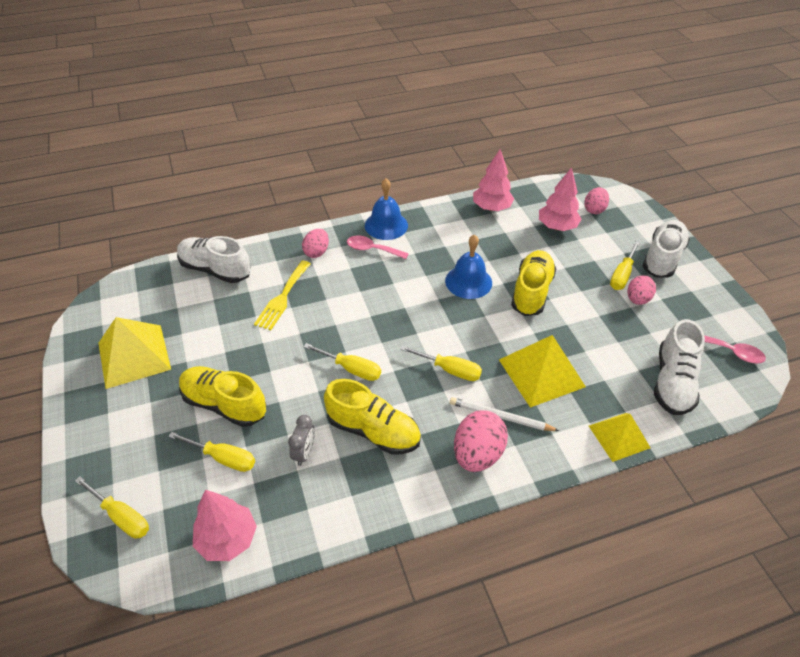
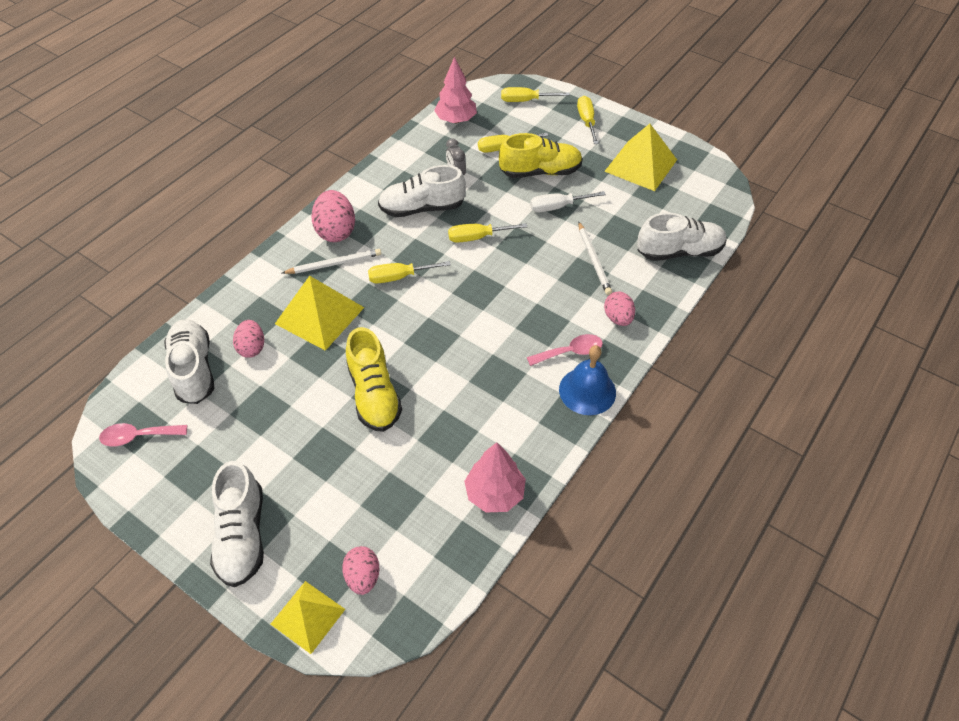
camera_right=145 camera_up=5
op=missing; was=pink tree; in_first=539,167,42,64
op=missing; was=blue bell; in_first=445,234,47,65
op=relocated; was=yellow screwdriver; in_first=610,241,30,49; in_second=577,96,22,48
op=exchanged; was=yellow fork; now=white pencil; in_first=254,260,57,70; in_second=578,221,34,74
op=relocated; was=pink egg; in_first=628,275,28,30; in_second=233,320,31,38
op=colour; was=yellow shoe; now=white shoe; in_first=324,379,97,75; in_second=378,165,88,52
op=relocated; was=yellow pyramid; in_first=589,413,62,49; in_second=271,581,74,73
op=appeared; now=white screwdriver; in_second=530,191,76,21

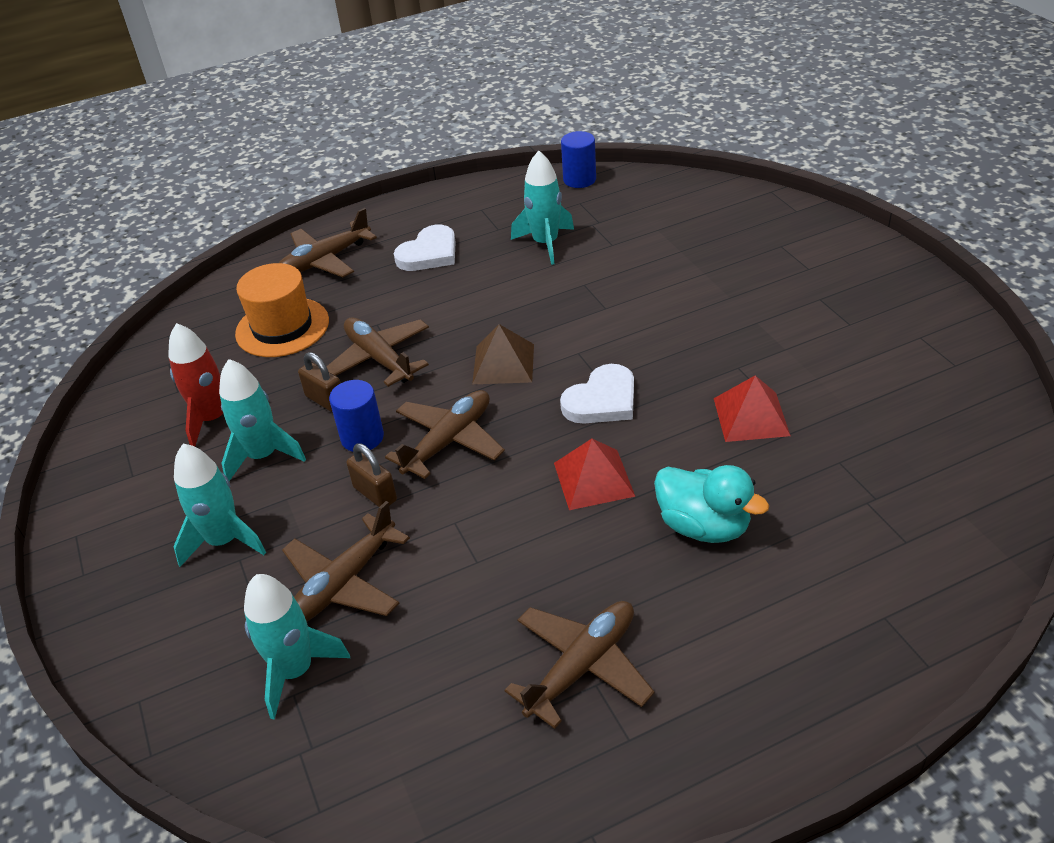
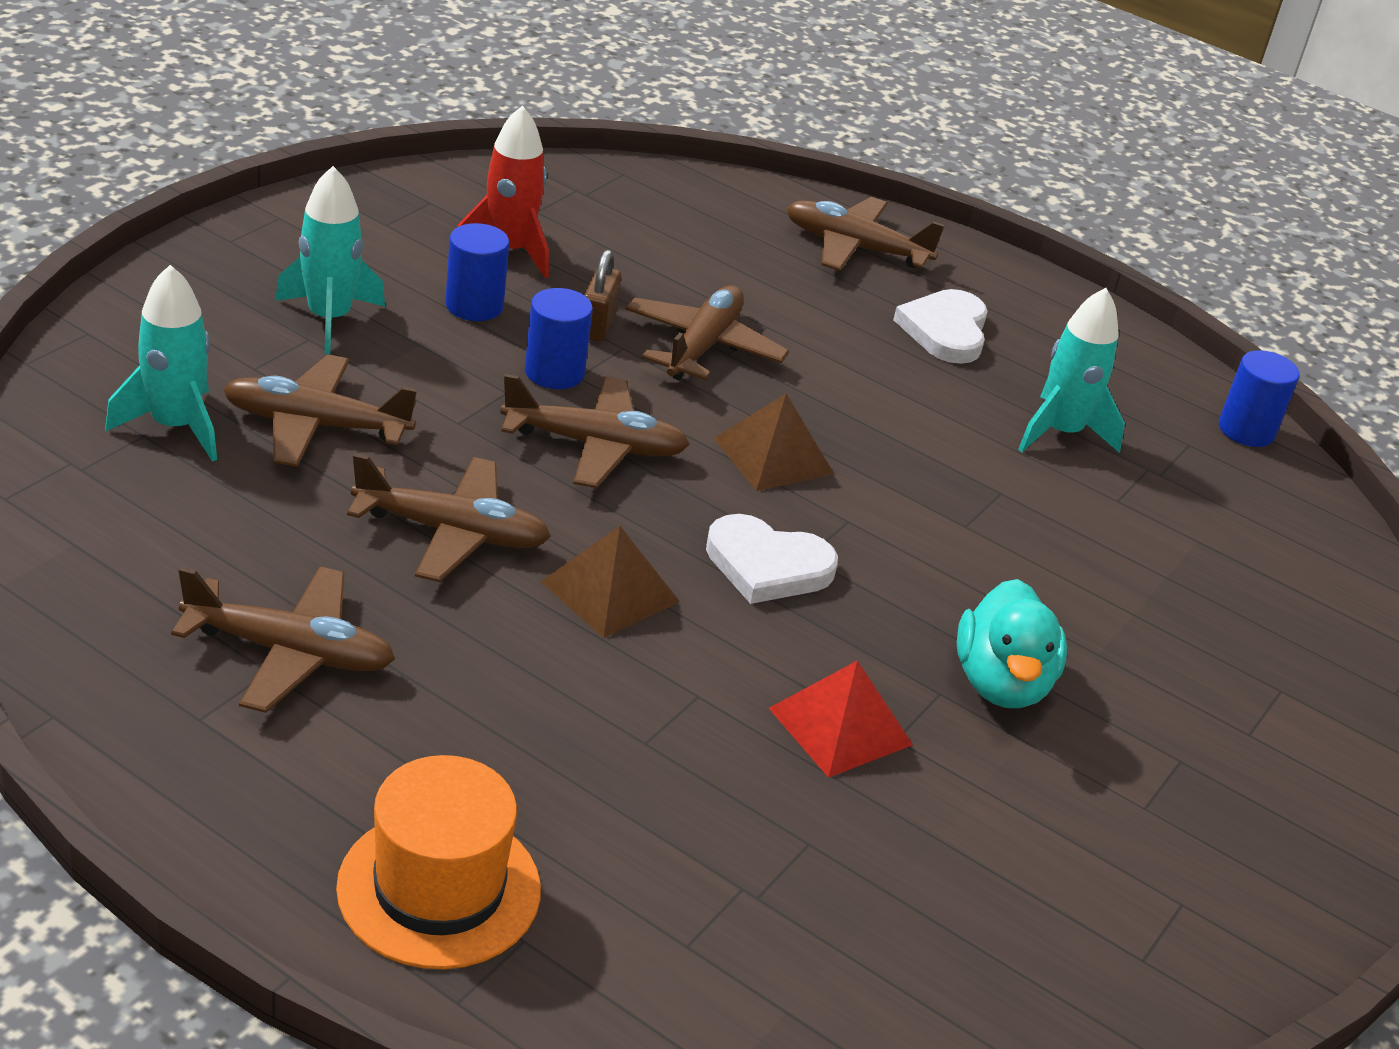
camera_right=50 camera_up=-5
op=spun; was=white heart; in_first=394,225,62,46; in_second=893,289,95,75; clockwise=90
op=relocated; was=orange hat; in_first=235,263,94,94; in_second=336,755,205,214
op=exchanged; was=turquoise rocket; now=blue cylinder; in_first=219,359,87,122; in_second=445,223,64,98
op=colour; was=red pyramid; now=brown pyramid; in_first=554,439,82,71; in_second=541,526,139,112
op=missing; was=brown padlock; in_first=346,443,51,64
op=relocated; was=turquoise duck; in_first=654,465,115,78; in_second=957,579,110,129
op=appeared; now=brown plane; in_second=347,453,204,129

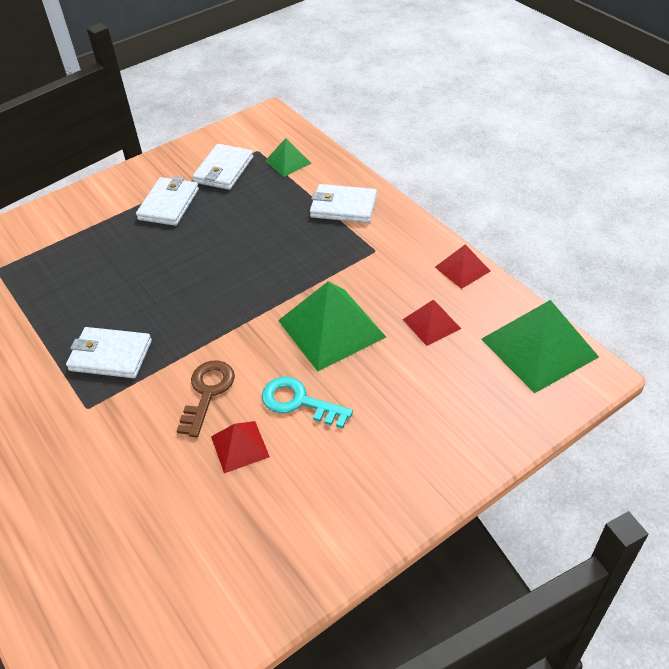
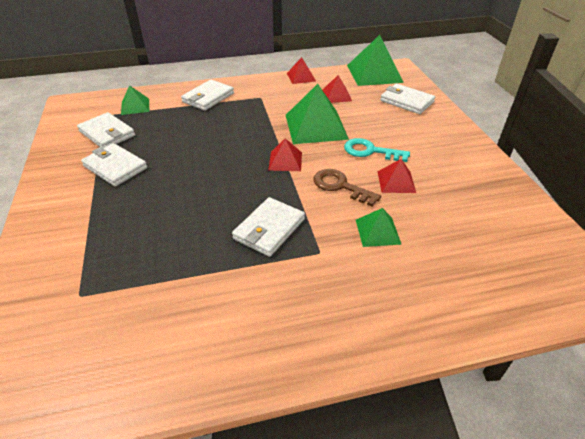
camera_right=-70 camera_up=-5
op=spun; was=turquoise key; in_first=262,377,91,51; in_second=344,138,66,24; clockwise=60
op=appeared; now=white wallet; in_second=380,84,55,30
op=appeared; now=red pyramid; in_second=268,138,34,33
op=appeared; now=green pyramid; in_second=356,208,46,39

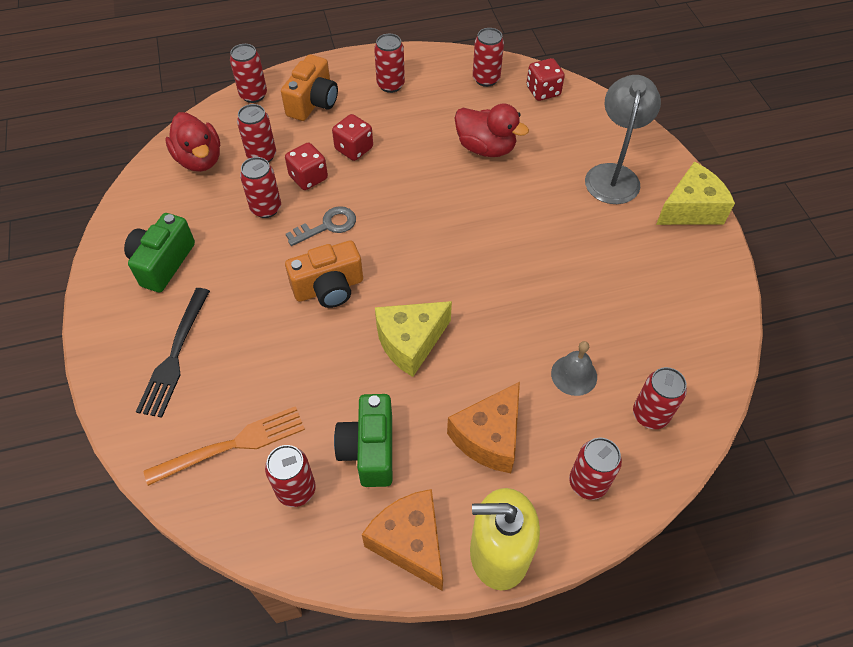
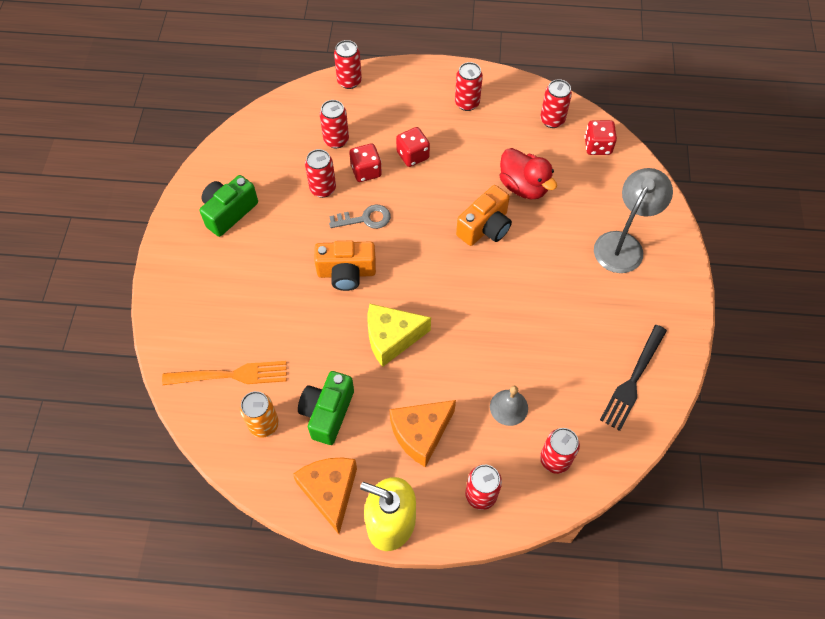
camera_right=20 camera_up=5
op=relocated; was=orange camera; in_first=281,54,57,67; in_second=456,185,56,61
op=missing; was=red duck; in_first=165,112,55,60
op=missing; was=yellow cheese; in_first=656,162,79,63
op=relocated; was=black fork; in_first=136,288,74,130; in_second=600,325,67,106
op=colour; was=red can; now=orange can; in_first=265,445,51,62; in_second=240,391,39,47

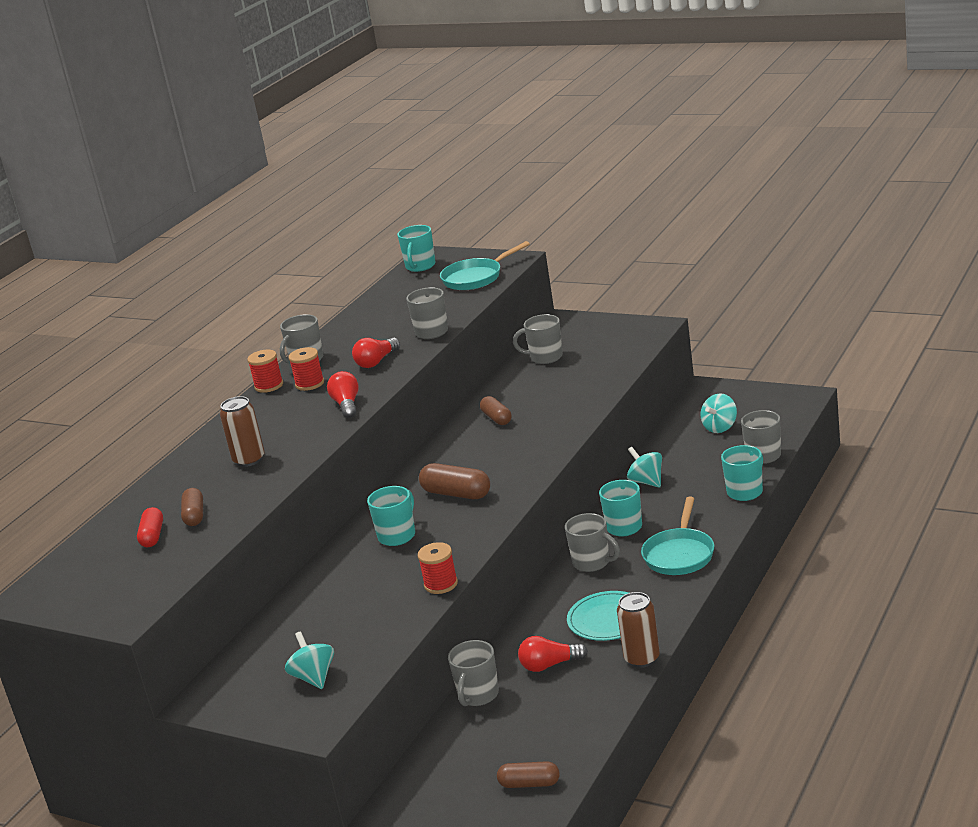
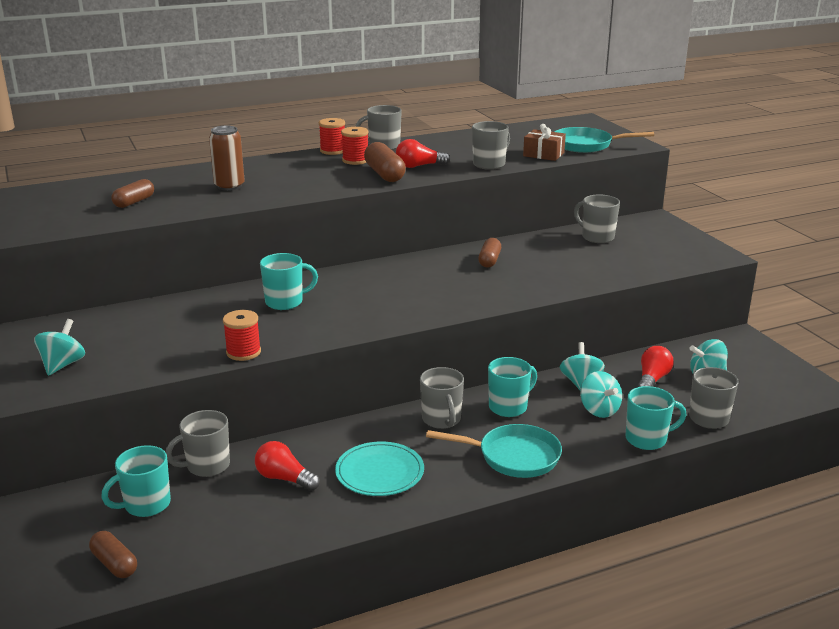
camera_right=35 camera_up=0
op=relocated; was=turquoise mug; in_first=397,225,38,47; in_second=101,445,70,72
op=relocated; was=red light bulb; in_first=327,371,32,47; in_second=637,346,37,41
op=relocated; was=brown capsule; in_first=419,463,71,36; in_second=364,142,42,40
op=spun; was=turquoise pan; in_first=641,497,73,78; in_second=426,424,136,54; clockwise=-135
op=missing; was=red capsule; in_first=137,507,26,40
op=missing; was=brown can; in_first=617,592,43,76
op=appeared; now=brown gift; in_second=523,124,43,37
op=appeared; now=turquoise spinning top; in_second=580,371,42,47

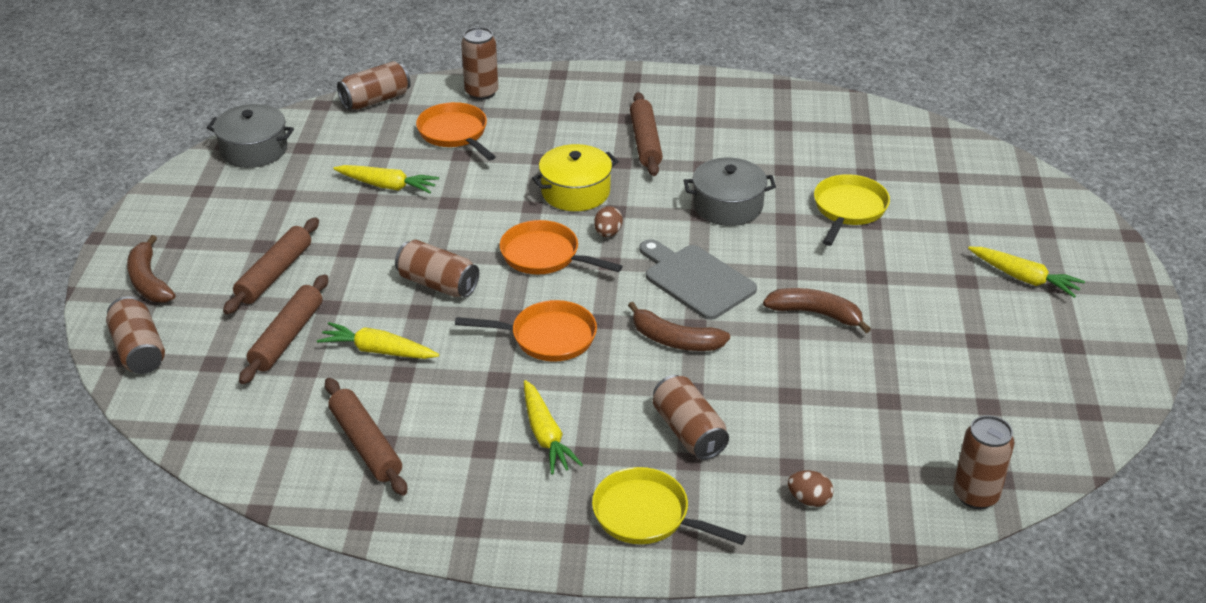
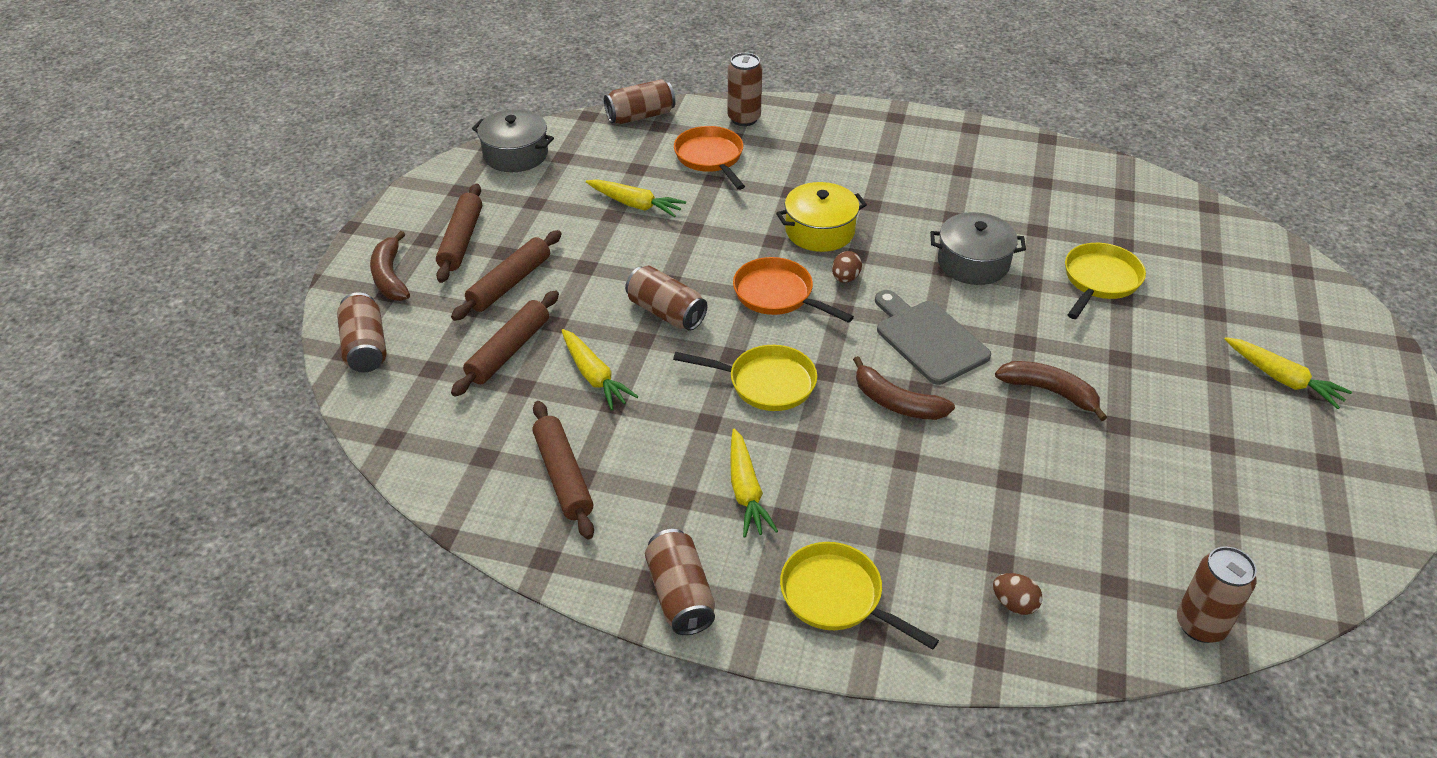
camera_right=10 camera_up=5
op=relocated; was=brown rolling pin; in_first=630,92,33,84; in_second=436,184,46,99
op=colour; was=orange pan; now=yellow pan; in_first=455,300,142,62; in_second=673,345,144,66
op=spun; was=yellow carrot; in_first=317,322,122,37; in_second=561,329,78,81; clockwise=-150
op=relocated; was=brown can; in_first=653,375,76,85; in_second=645,529,70,106

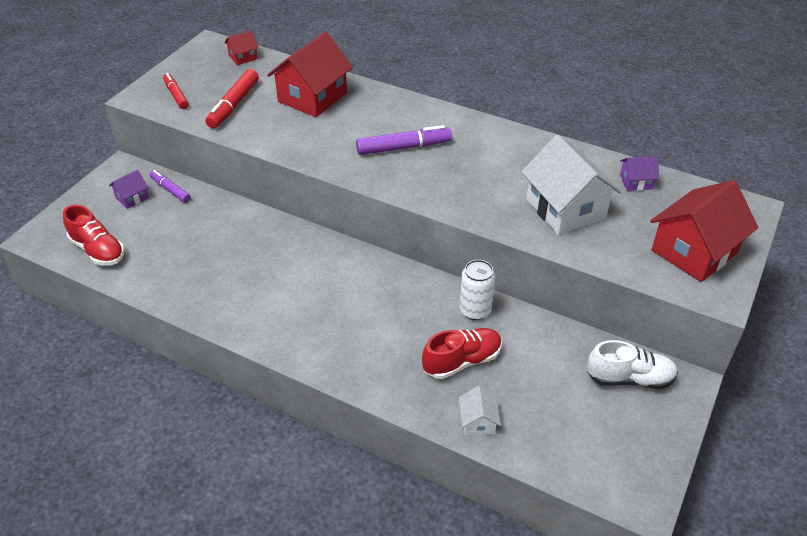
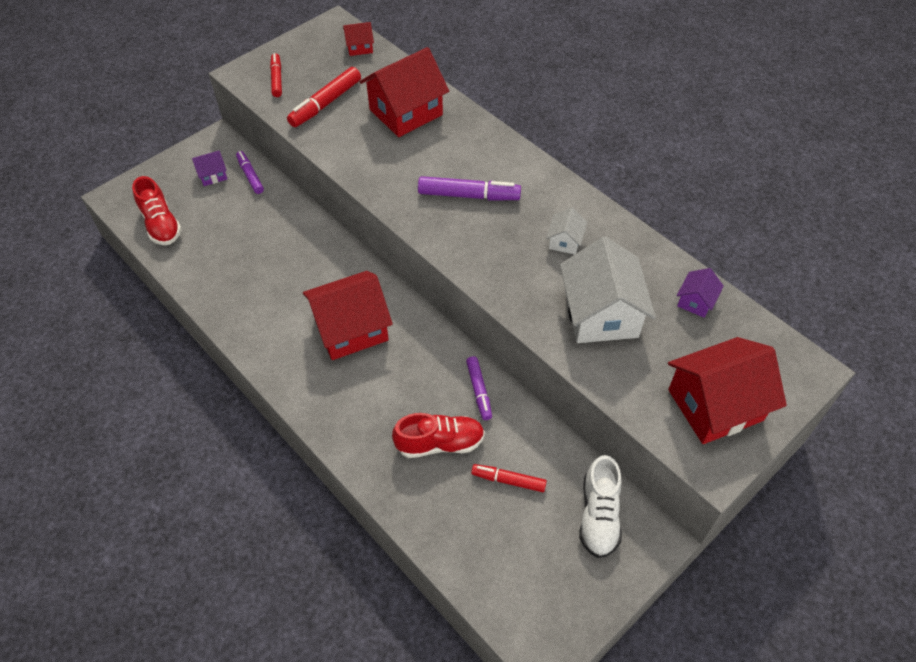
camera_right=20 camera_up=10
op=spun; was=purple house; in_first=620,156,39,35; in_second=677,268,47,50; clockwise=-75
op=exchanged; was=white can; now=purple marker; in_first=460,260,35,60; in_second=466,356,26,64
op=spun; was=white shoe; in_first=587,340,91,49; in_second=579,455,43,103; clockwise=75
op=relocated; was=white house; in_first=459,386,42,50; in_second=546,207,41,48
op=appeared; now=red house; in_second=303,271,90,89
op=appeared; now=red marker; in_second=471,464,76,28

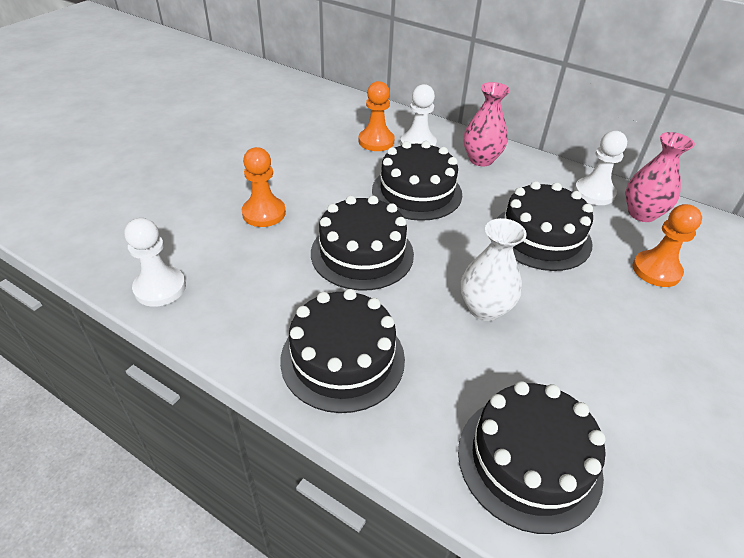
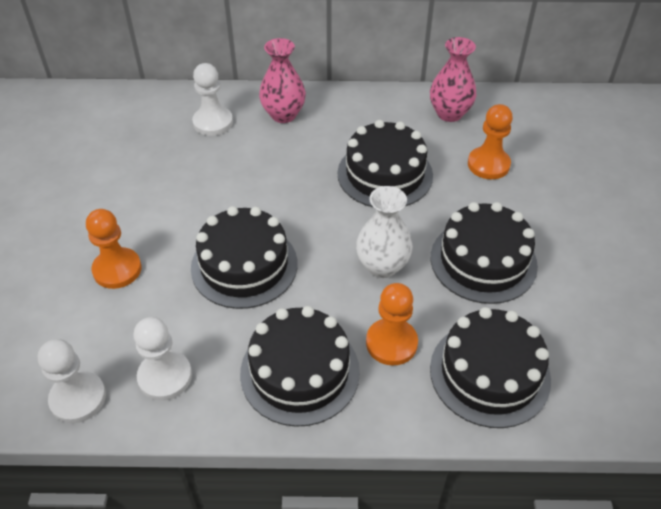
camera_right=-30 camera_up=5
op=relocated; was=orange pawn; in_first=358,81,37,70; in_second=366,283,52,83
op=relocated; was=white pawn; in_first=574,131,53,74; in_second=133,317,59,84
op=relocated; was=black cake; in_first=372,141,90,80; in_second=431,202,107,102

